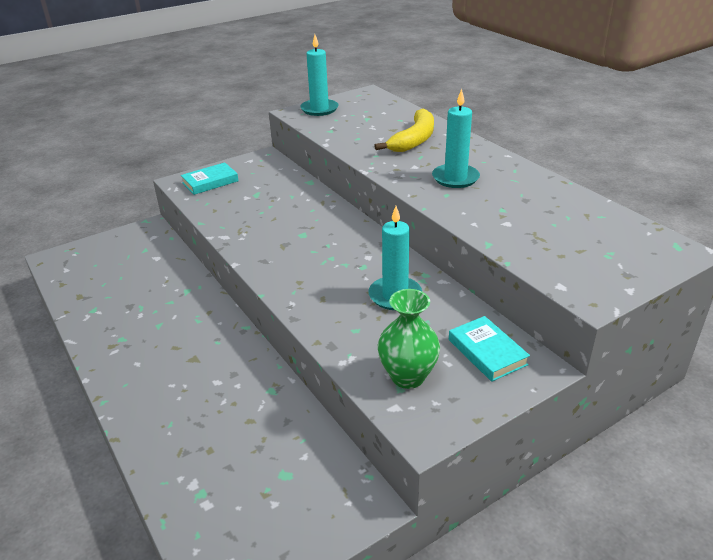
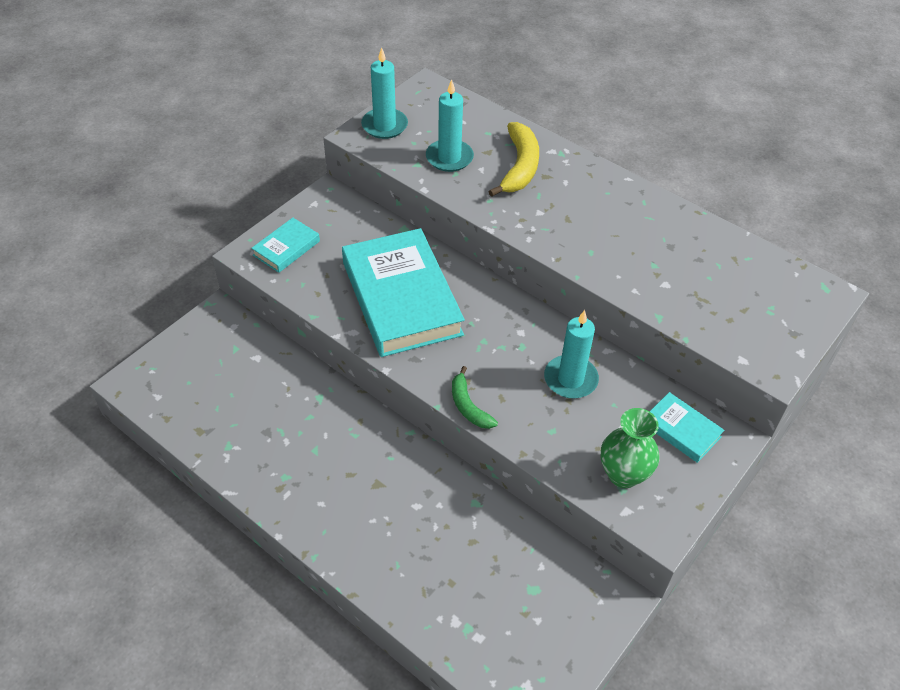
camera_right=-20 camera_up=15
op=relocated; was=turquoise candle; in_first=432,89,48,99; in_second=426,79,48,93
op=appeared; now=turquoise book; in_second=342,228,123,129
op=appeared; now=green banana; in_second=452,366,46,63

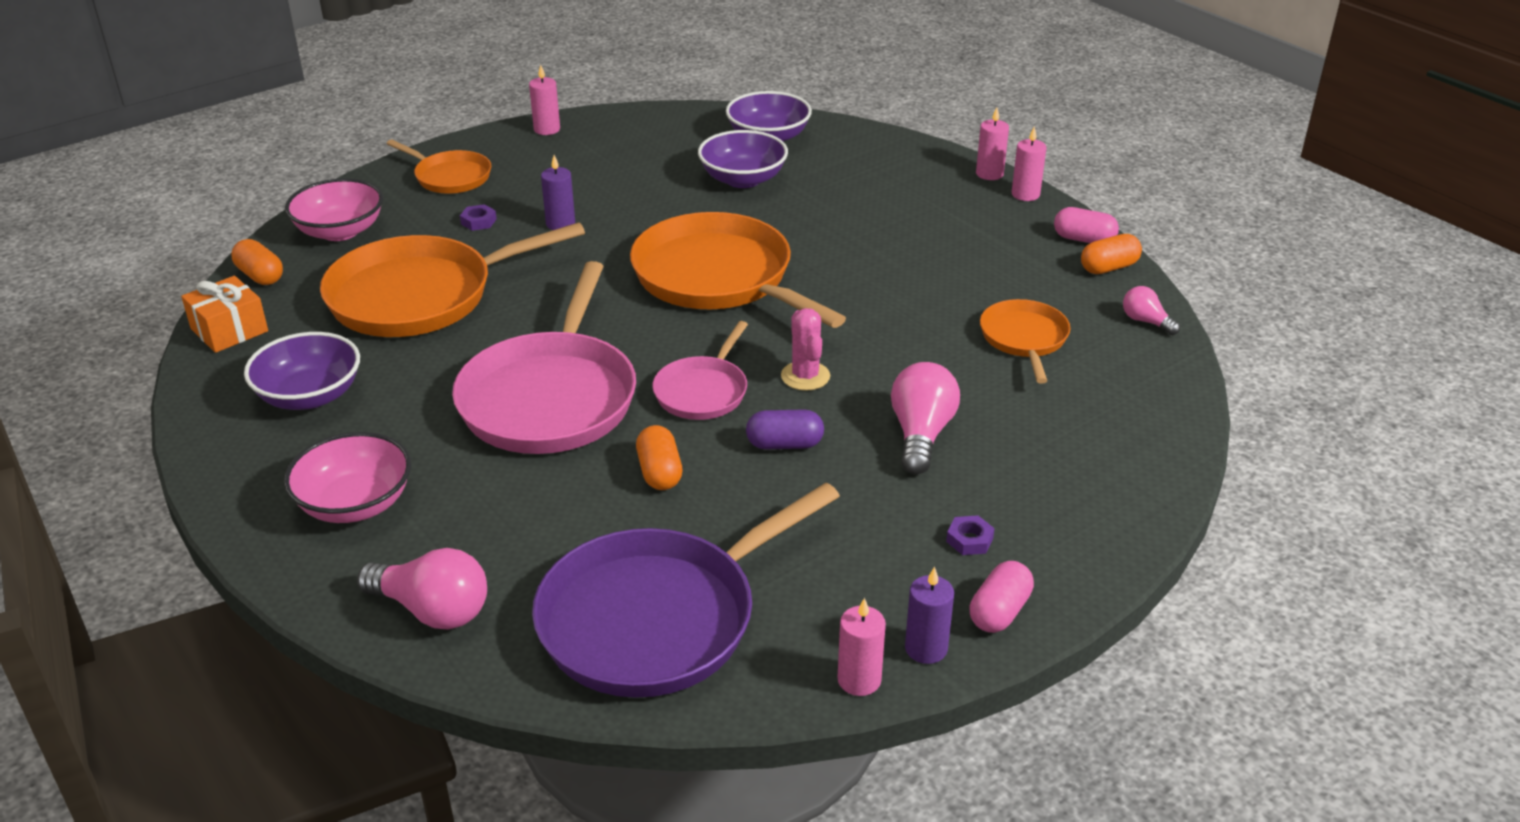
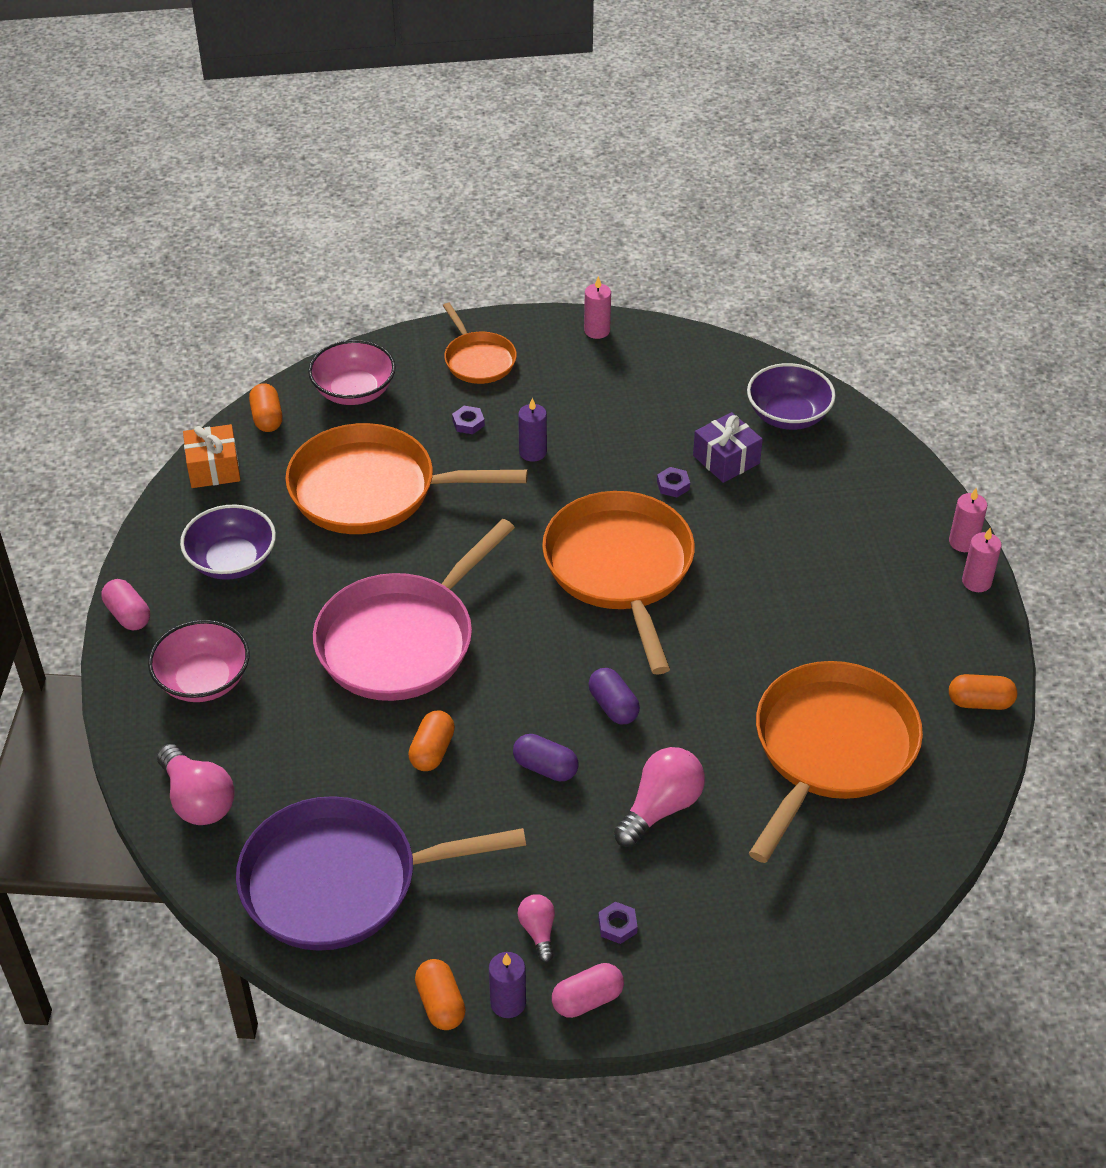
camera_right=30 camera_up=10
op=exchanged; was=purple bowl; now=purple gift; in_first=698,130,90,58; in_second=693,412,70,71
op=relocated; was=pink capsule; in_first=1054,207,65,36; in_second=101,579,49,52
op=relocated; was=pink light bulb; in_first=1123,286,57,49; in_second=518,894,37,69
op=size; was=orange pan; in_first=980,299,91,84; in_second=749,661,174,202; ratio=1.89
op=exchanged; was=pink cactus; now=purple capsule; in_first=781,308,49,83; in_second=589,668,51,56
op=missing; was=pink pan; in_first=652,321,96,99
op=exchanged; was=pink candle; now=orange capsule; in_first=837,598,49,98; in_second=415,959,51,71
op=appeared; now=purple nut; in_second=657,467,33,31

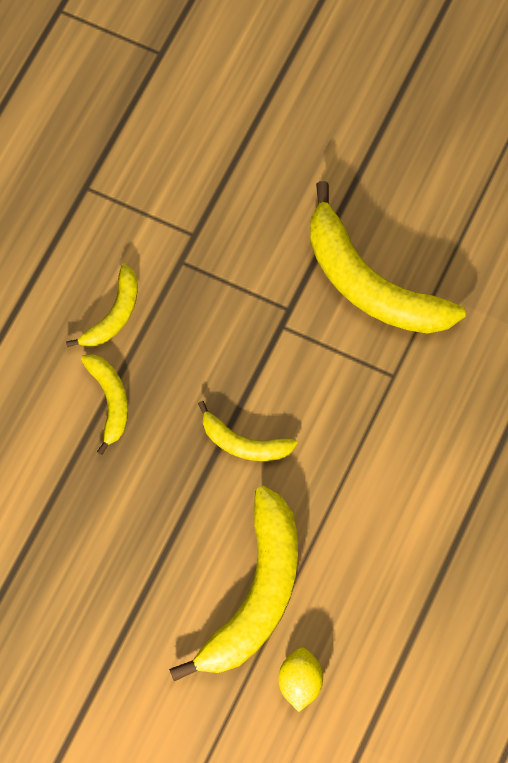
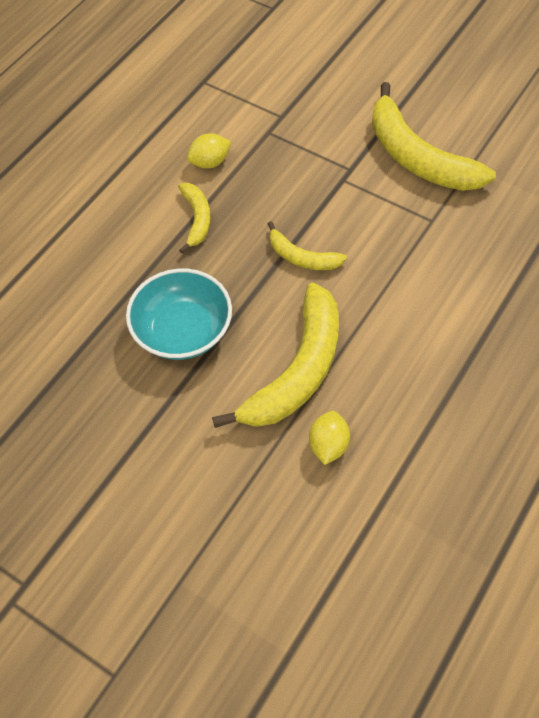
camera_right=10 camera_up=-10
op=exchanged; was=yellow banana; now=yellow lemon; in_first=66,264,72,83; in_second=187,133,44,36
op=appeared; now=turquoise bowl; in_second=126,269,106,91

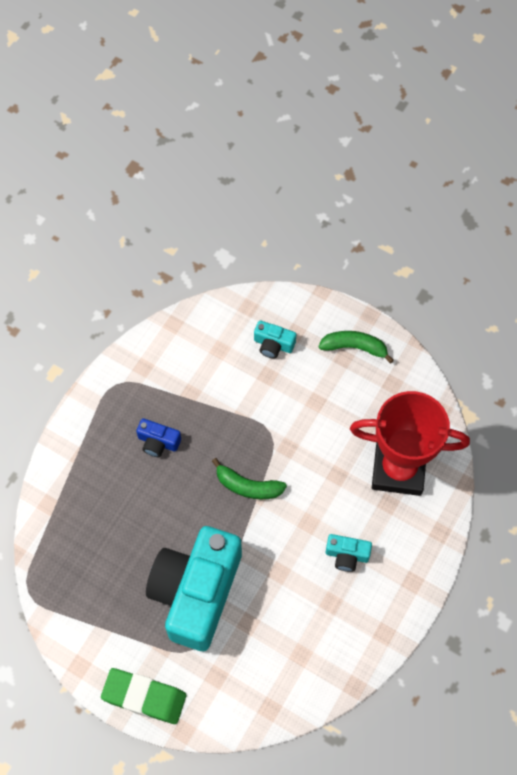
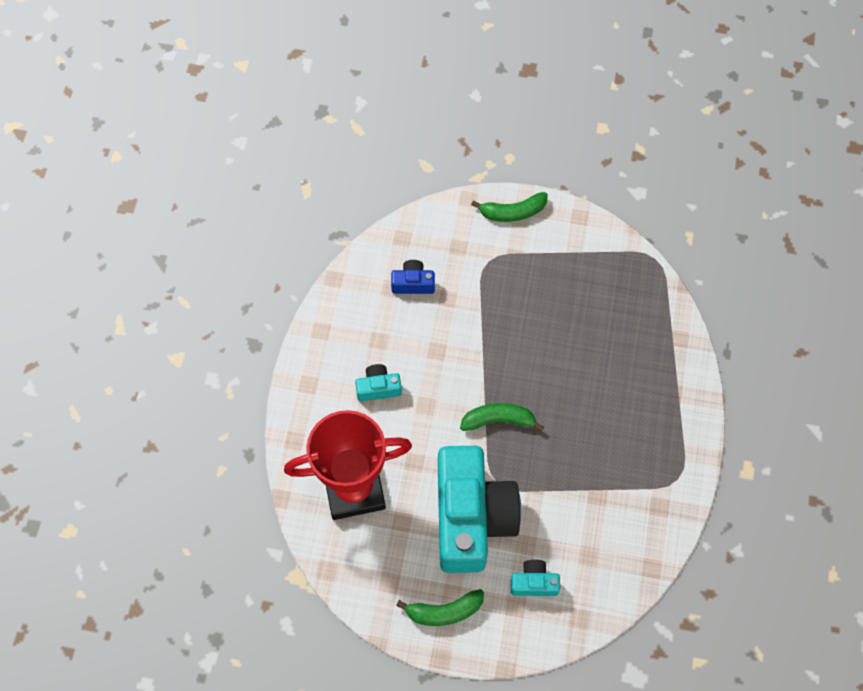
camera_right=160 camera_up=0
op=relocated; was=blue camera; in_first=136,418,45,39; in_second=391,260,44,34
op=relocated; was=turquoise camera; in_first=146,526,96,125; in_second=438,446,83,127
op=exchanged; was=green eraser; now=green banana; in_first=101,668,85,56; in_second=471,192,77,30

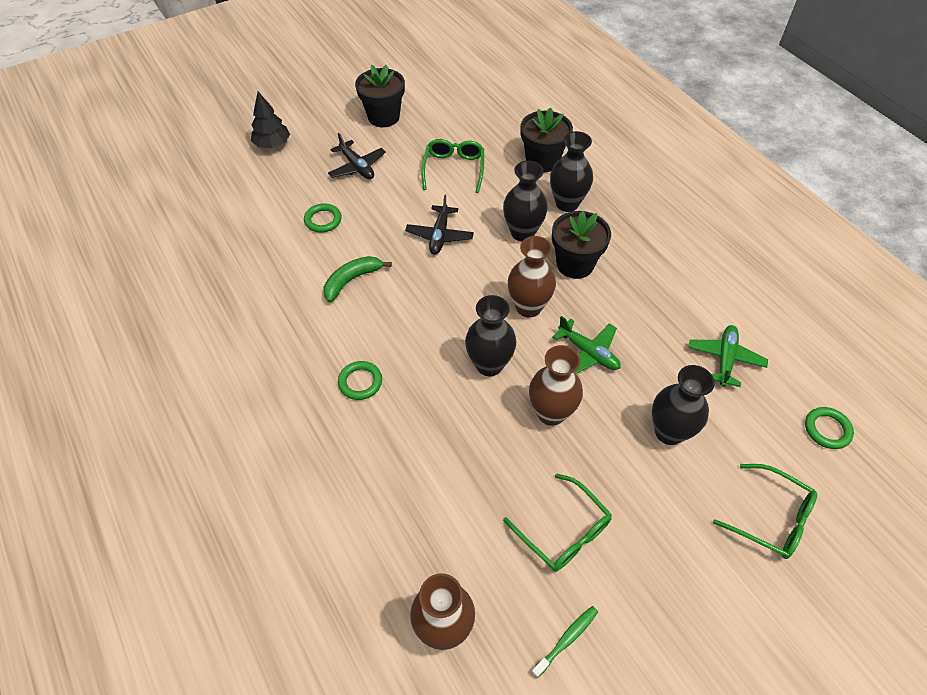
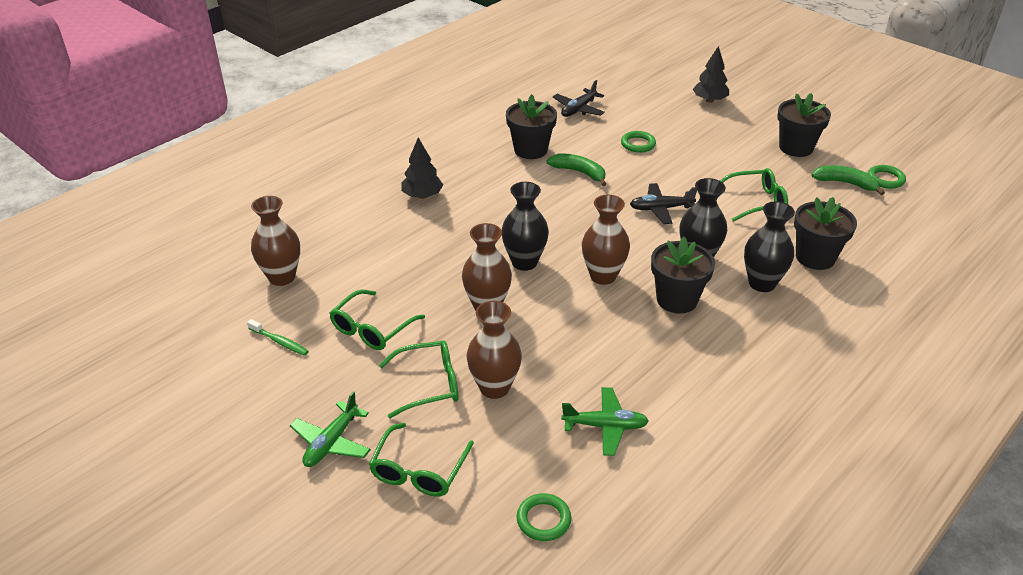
camera_right=75 camera_up=-15
op=relocated; was=black plane; in_first=328,132,58,47; in_second=553,80,52,37
op=relocated; was=green plane; in_first=552,316,69,58; in_second=290,391,81,76
op=relocated; was=green ring; in_first=338,361,44,39; in_second=868,165,38,24
op=colour; was=black vase; now=brown vase; in_first=652,365,63,80; in_second=466,301,56,98
op=appeared; now=black flower pot; in_second=506,94,51,65
op=appeared; now=black tree; in_second=401,138,42,61
op=appeared; now=green banana; in_second=812,165,73,30
op=appeared; now=green glasses; in_second=379,340,80,78

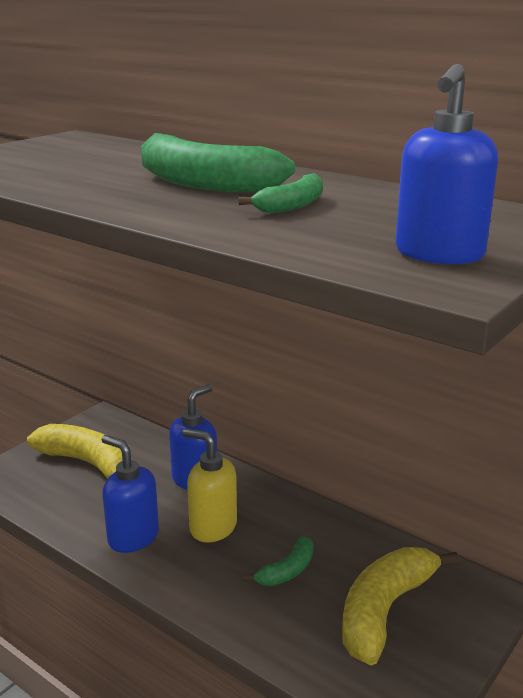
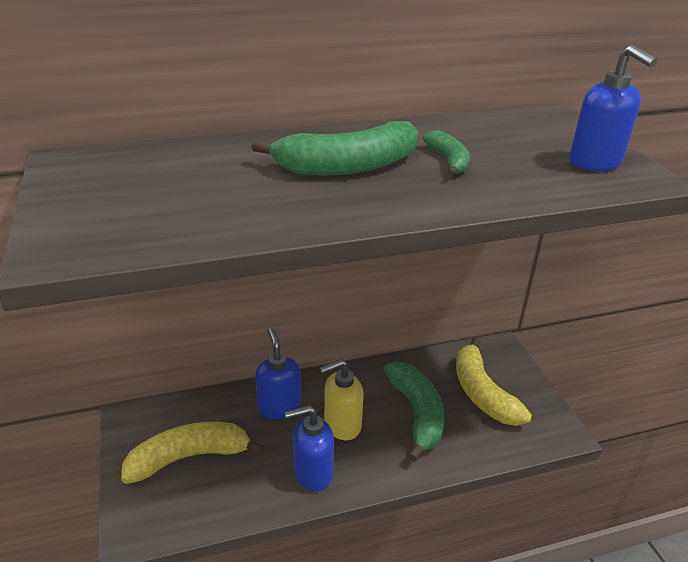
camera_right=-55 camera_up=10
op=size; was=green banana; in_first=244,536,69,50; in_second=384,362,60,100; ratio=1.9

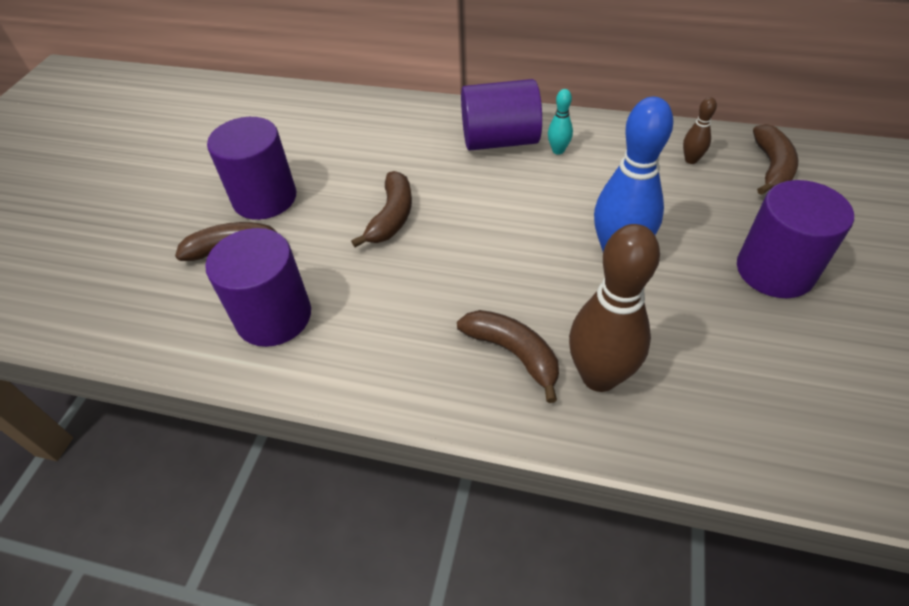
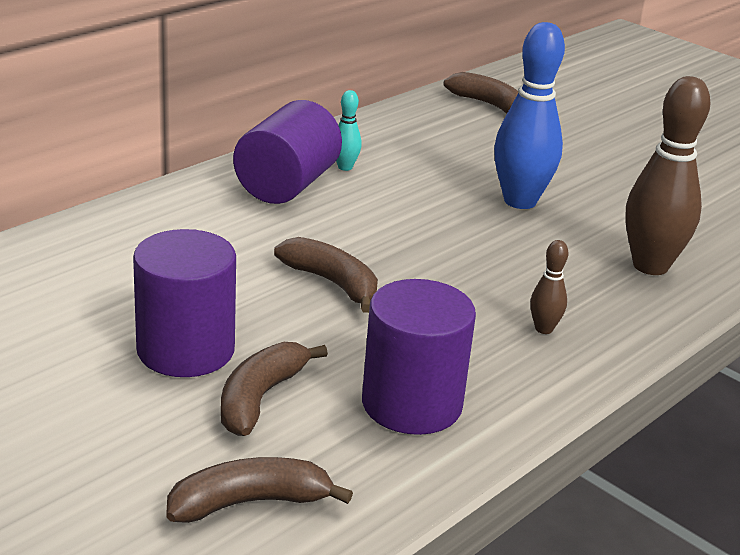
camera_right=-65 camera_up=-20
op=relocated; was=brown bowling pin; in_first=683,97,34,67; in_second=530,240,38,94
op=missing; was=purple cylinder; in_first=737,180,117,118
op=relocated; was=brown banana; in_first=457,310,102,93; in_second=166,457,187,66

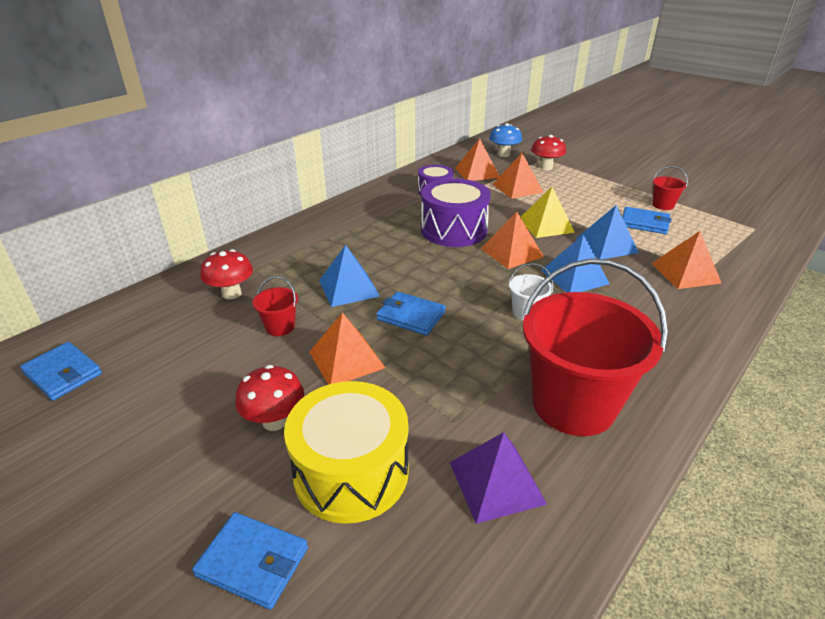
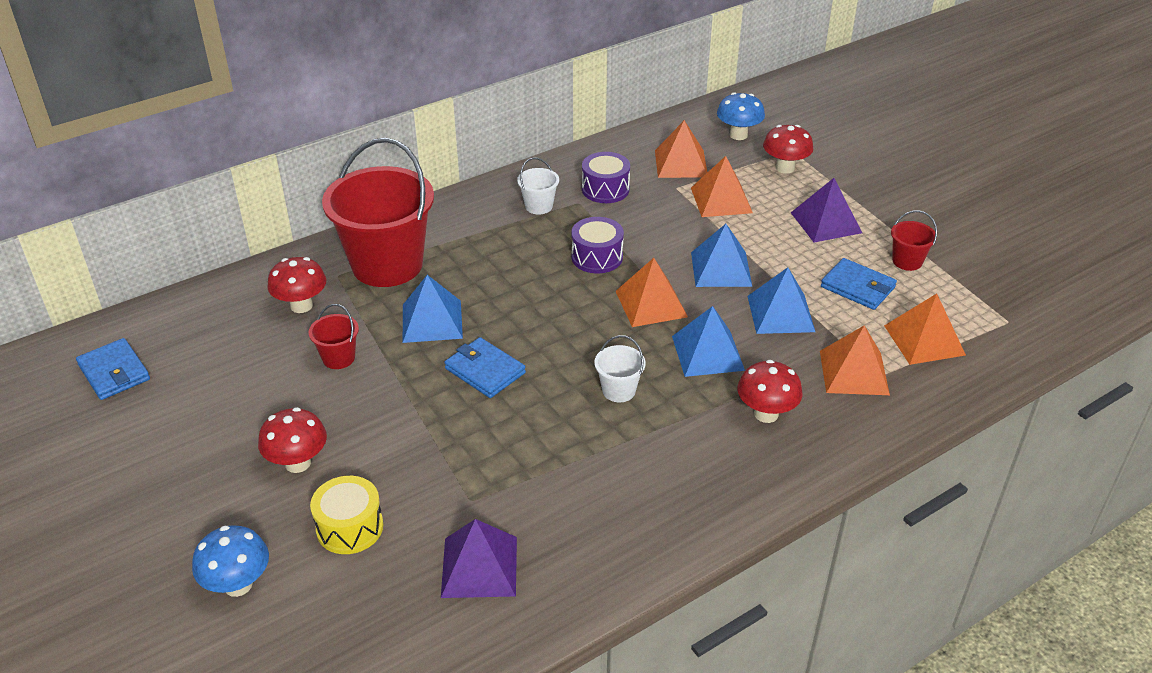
camera_right=15 camera_up=5
op=size; was=purple drum; in_first=421,178,70,69; in_second=571,217,53,56; ratio=0.59
op=colour; was=yellow pyramid; now=blue pyramid; in_first=521,187,54,51; in_second=691,224,61,63
op=relocated; was=red bucket; in_first=522,258,146,178; in_second=322,138,112,149
op=relocated; was=orange pyramid; in_first=309,312,76,73; in_second=884,294,82,71
op=size; was=yellow drum; in_first=284,381,125,143; in_second=310,476,73,78; ratio=0.59
op=exchanged; was=blue wallet; now=blue mushroom; in_first=192,512,116,98; in_second=192,525,77,72
op=appeared; now=white bucket; in_second=517,158,42,56
op=appeared; now=purple pyramid; in_second=791,178,71,64
op=appeared; now=red mushroom; in_second=738,360,65,63

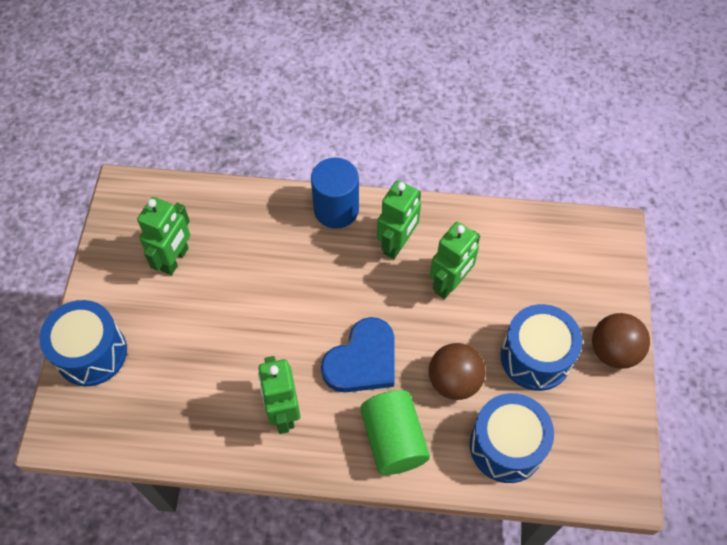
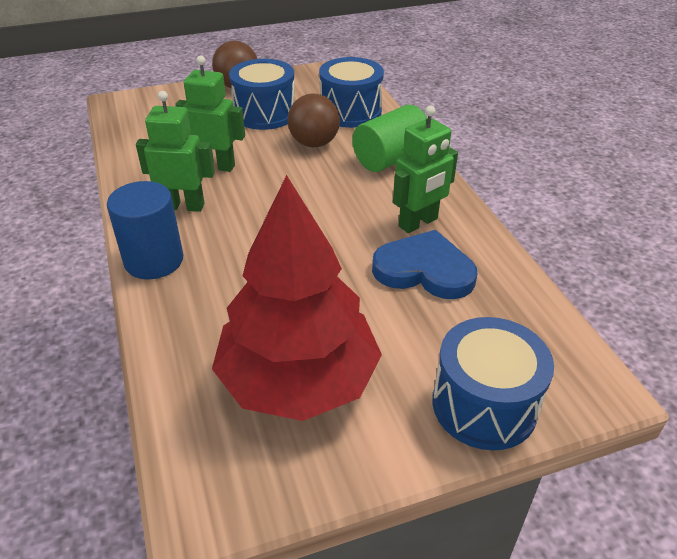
camera_right=-115 camera_up=-20
op=exchanged; was=green robot; now=red tree; in_first=137,197,53,78; in_second=212,175,170,246
op=relocated; was=blue heart; in_first=321,317,73,76; in_second=372,230,105,69

